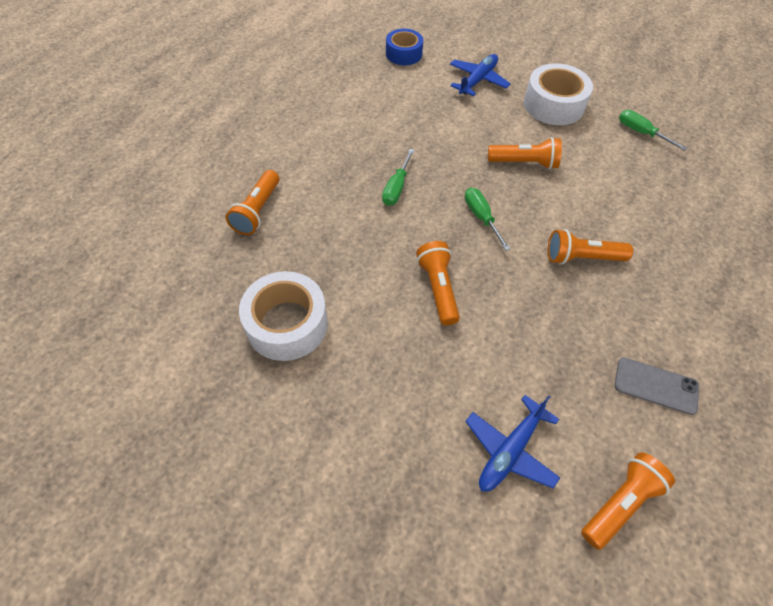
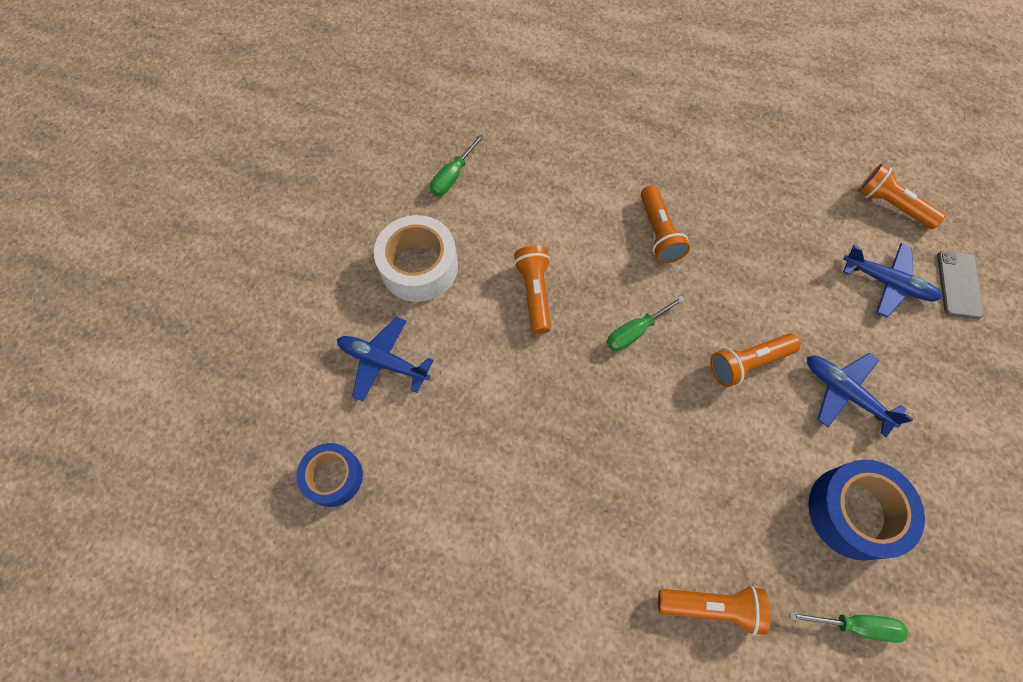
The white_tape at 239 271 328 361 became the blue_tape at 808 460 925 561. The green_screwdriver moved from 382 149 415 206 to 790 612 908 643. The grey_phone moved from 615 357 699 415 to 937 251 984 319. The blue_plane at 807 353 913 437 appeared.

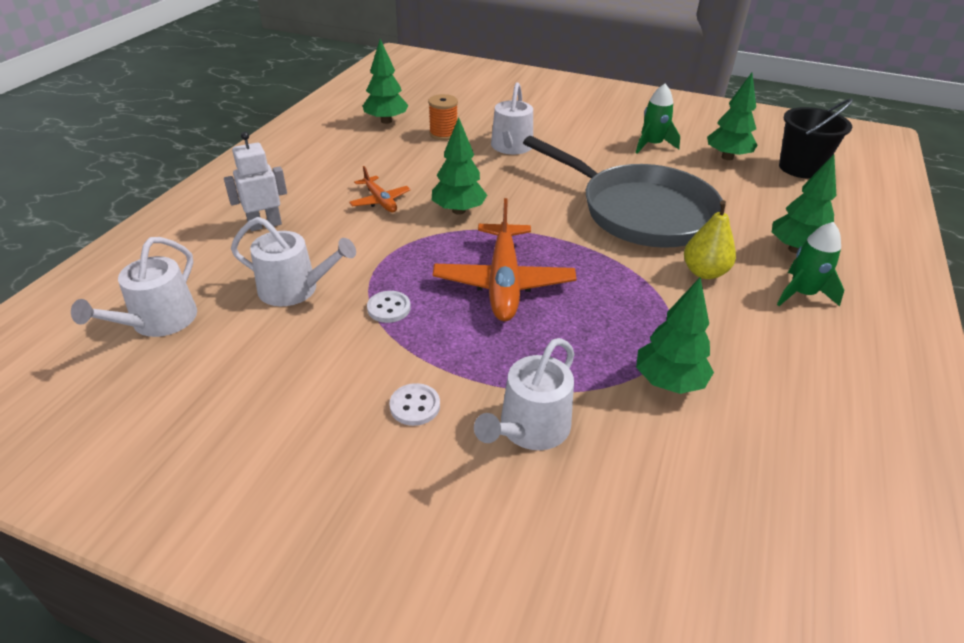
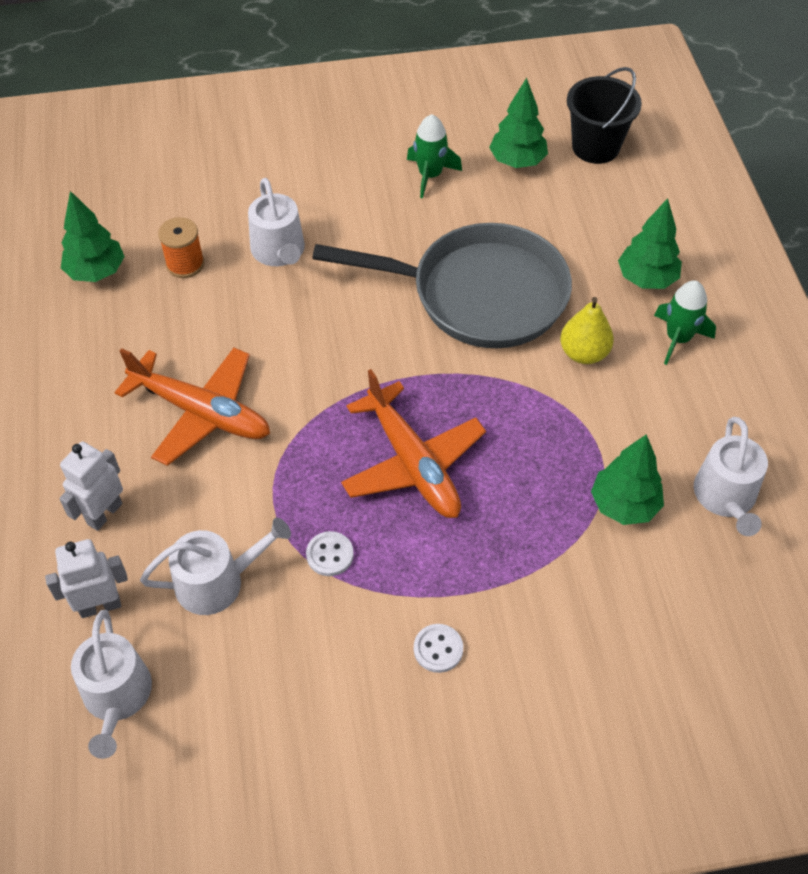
The orange_plane at 349 166 411 212 changed to 1.90 times the size. The green_tree at 432 117 487 215 disappeared. The white_watering_can moved from 474 338 574 450 to 694 417 768 536. The white_robot at 45 539 128 618 appeared.

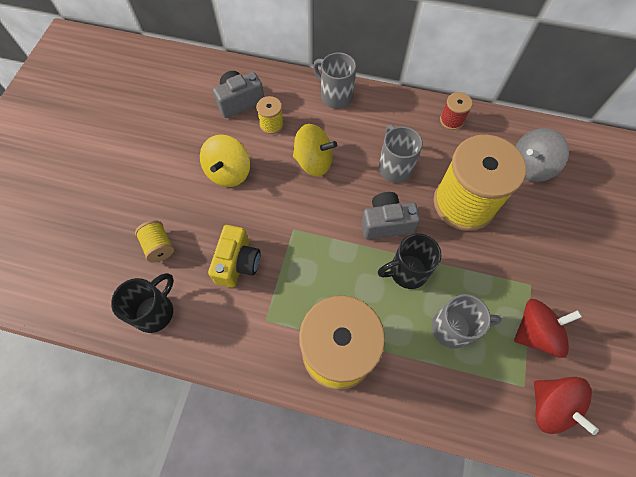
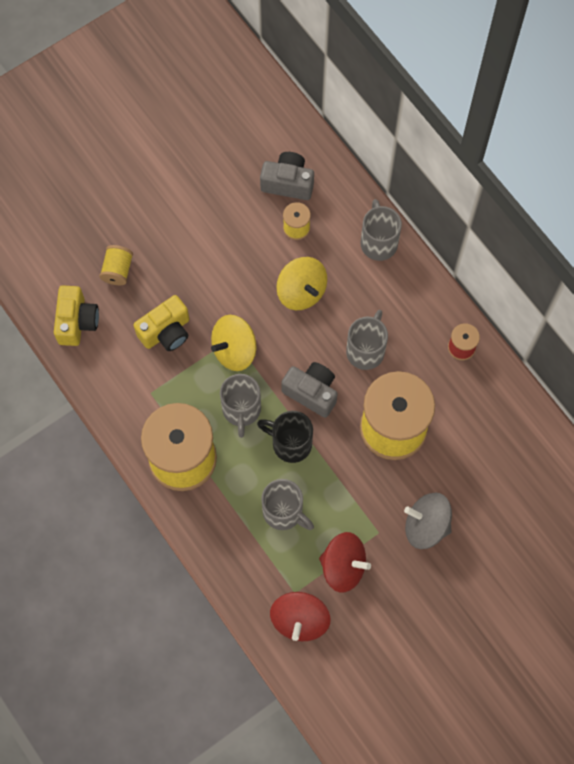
The black_mug at 111 273 174 333 was replaced by the yellow_camera at 54 285 99 346. The yellow_spinning_top moved from 200 135 250 187 to 211 315 256 371. The grey_spinning_top moved from 515 128 569 182 to 404 493 452 549. The grey_mug at 220 374 261 438 appeared.

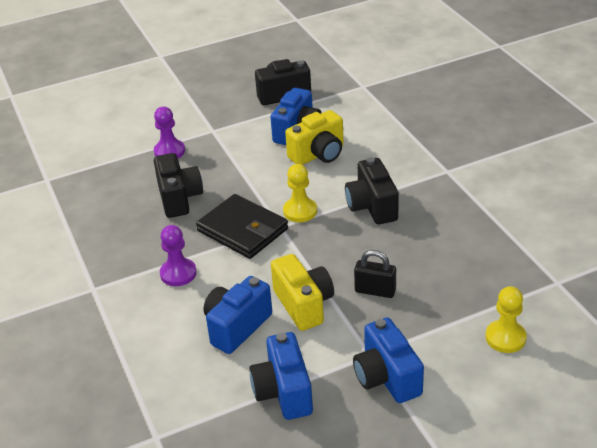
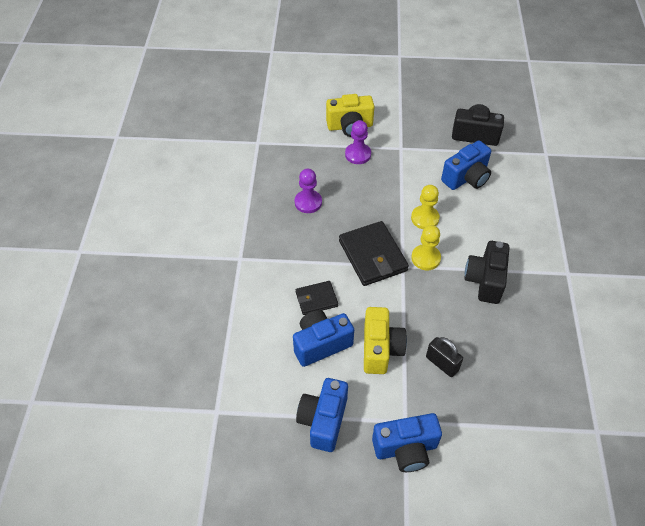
The black_camera at 154 153 203 218 disappeared. The purple_pawn moved from 160 225 197 286 to 295 169 322 213. The yellow_camera moved from 285 110 344 165 to 326 94 374 137. The blue_camera at 353 317 424 403 turned 105 degrees counterclockwise. The yellow_pawn moved from 485 286 527 353 to 411 185 440 229. The black_wallet at 296 281 338 315 appeared.

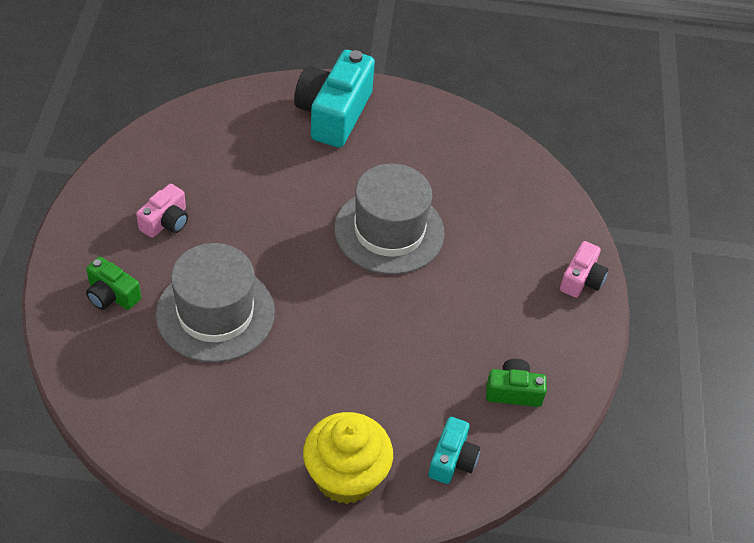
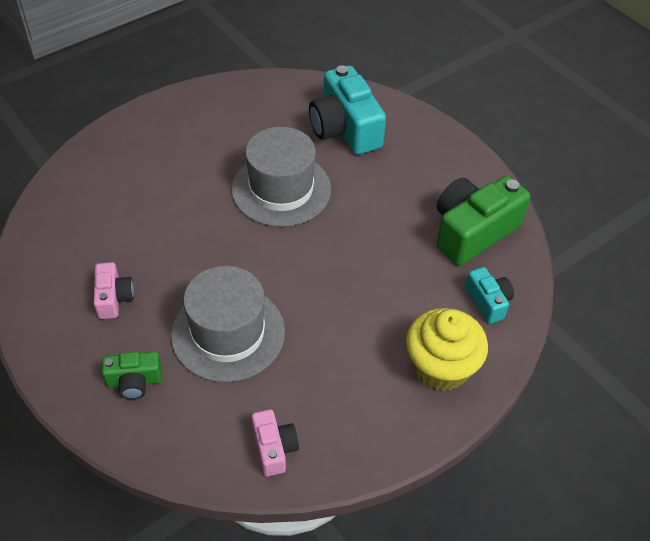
The turquoise_camera moved from 294 50 375 148 to 309 65 386 155. The green_camera at 486 359 547 407 changed to 1.91 times the size. The pink_camera moved from 560 241 608 298 to 251 409 299 477.

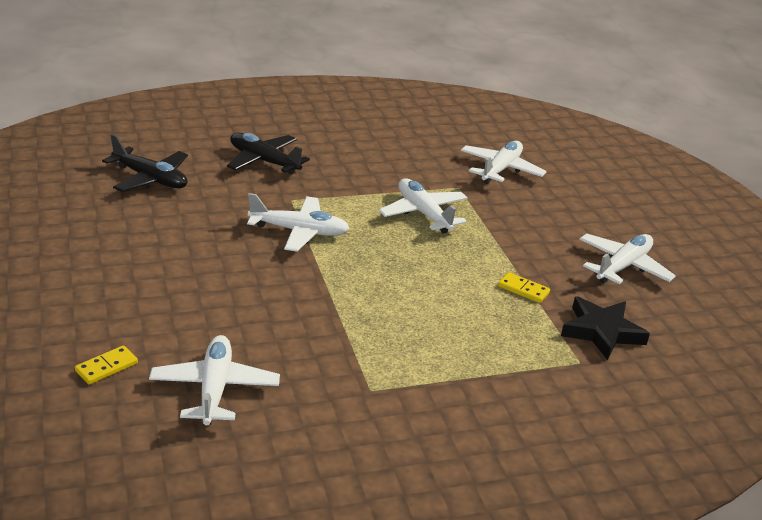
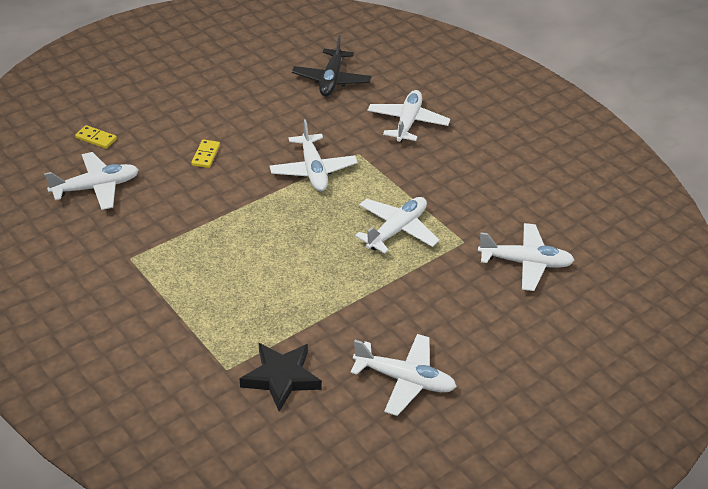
The black_plane at 227 133 310 175 became the white_plane at 368 90 450 143. The yellow_domino moved from 498 272 550 303 to 191 140 220 168.

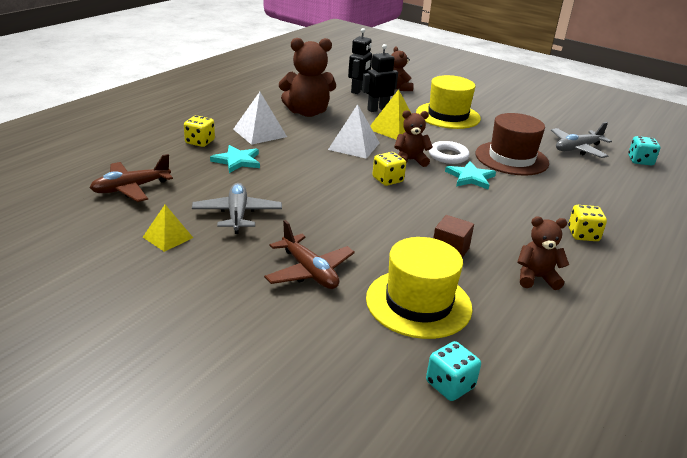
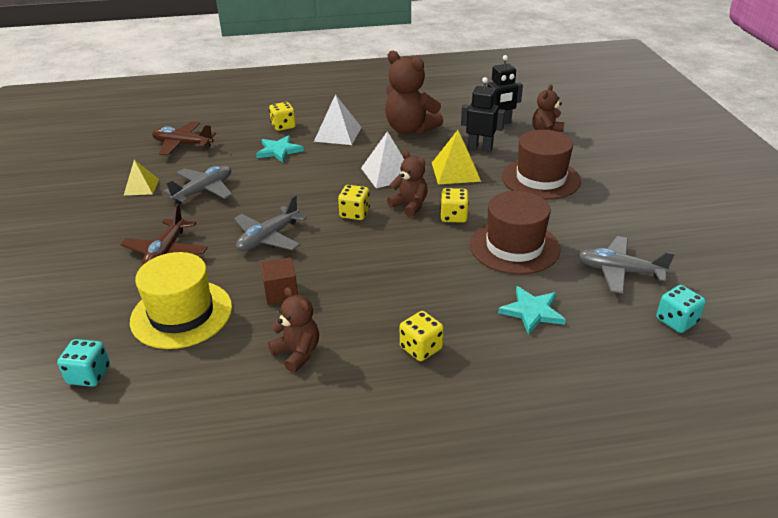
The yellow_hat at 416 75 481 129 became the brown_hat at 502 130 581 200. The white_ring at 429 141 470 164 was replaced by the yellow_dice at 440 188 469 223. The turquoise_star moved from 445 161 496 190 to 498 286 566 335. The grey_plane at 234 195 307 251 appeared.

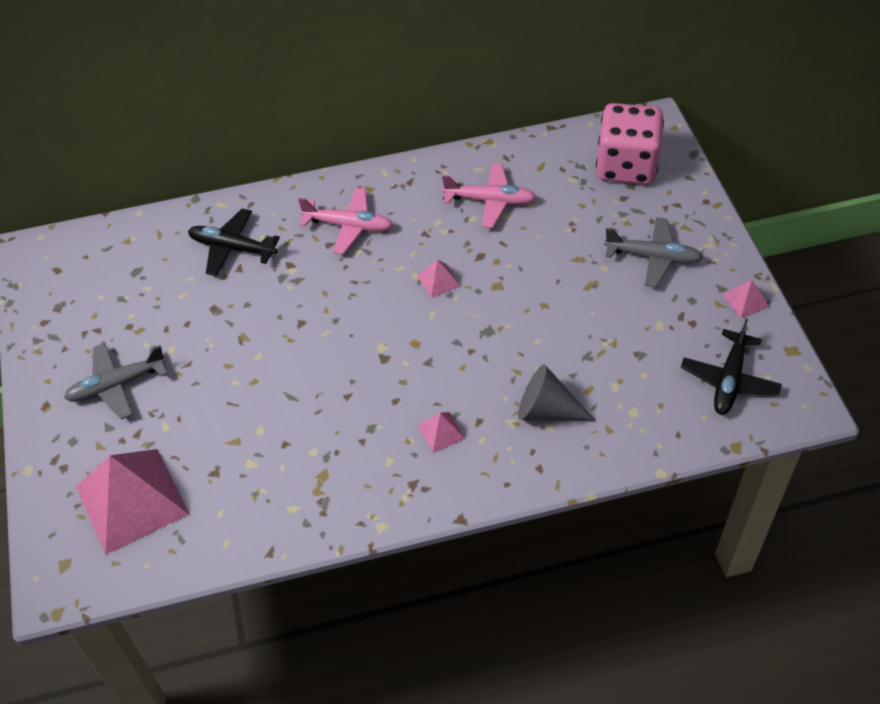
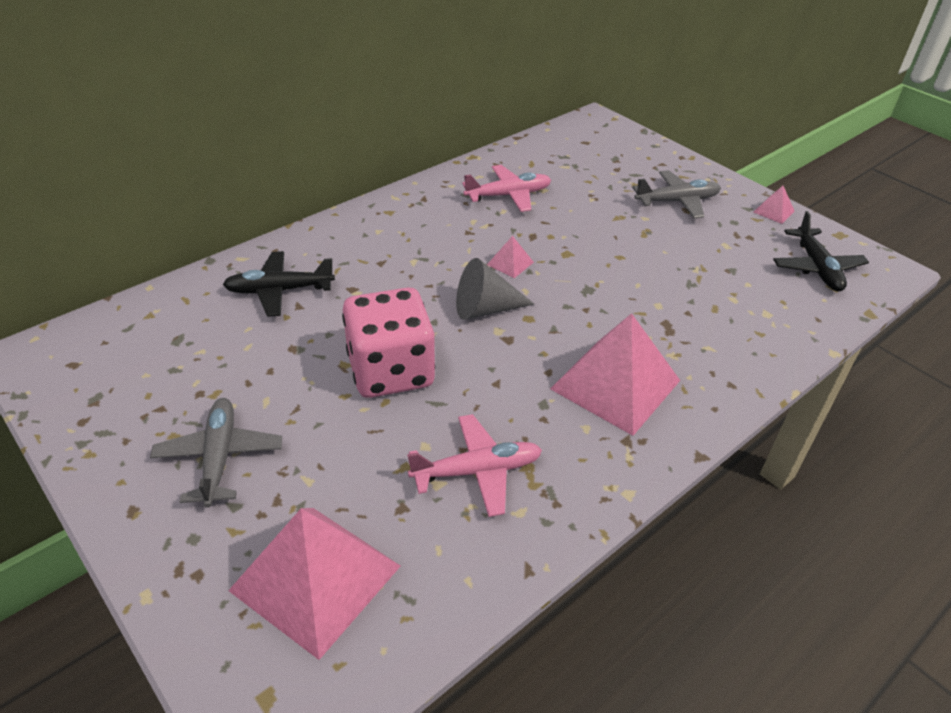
The grey_plane at 64 343 168 419 turned 135 degrees clockwise. The pink_plane moved from 298 187 393 254 to 407 414 542 517. The pink_pyramid at 417 412 465 453 changed to 2.37 times the size. The grey_cone moved from 518 364 596 421 to 456 258 534 320. The pink_dice moved from 596 103 664 185 to 342 287 435 398.

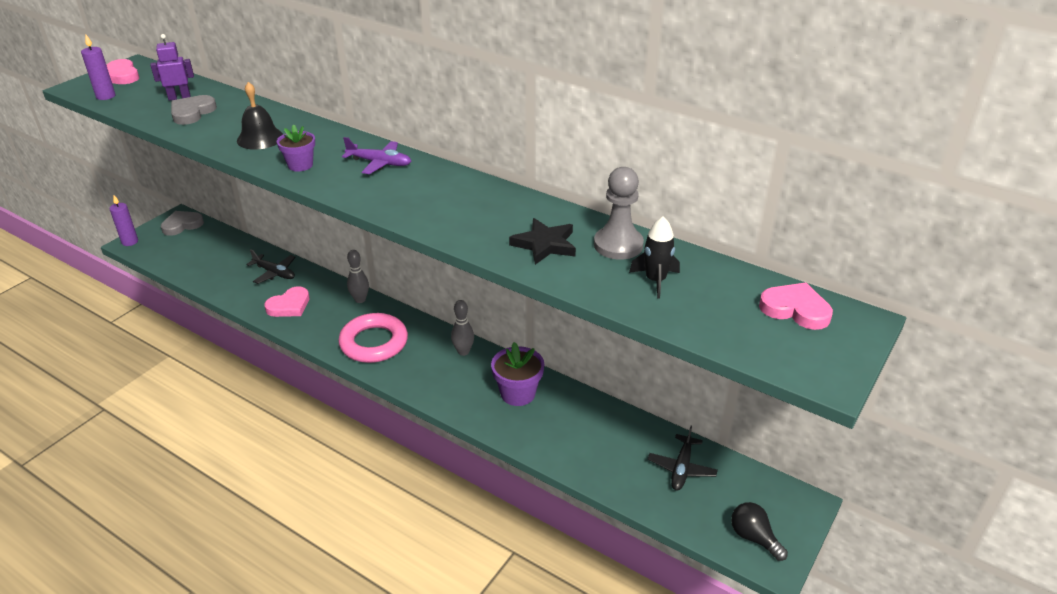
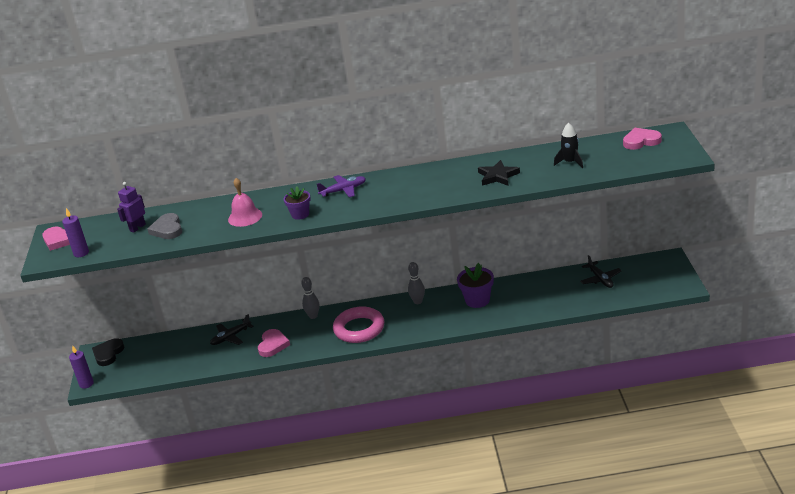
The grey_heart at 161 211 204 236 became the black_heart at 92 338 125 366. The black_bell at 237 82 283 150 became the pink_bell at 228 178 262 227. The black_plane at 246 249 296 284 turned 150 degrees clockwise. The grey_pawn at 594 167 644 260 disappeared. The black_light_bulb at 731 502 788 561 disappeared.

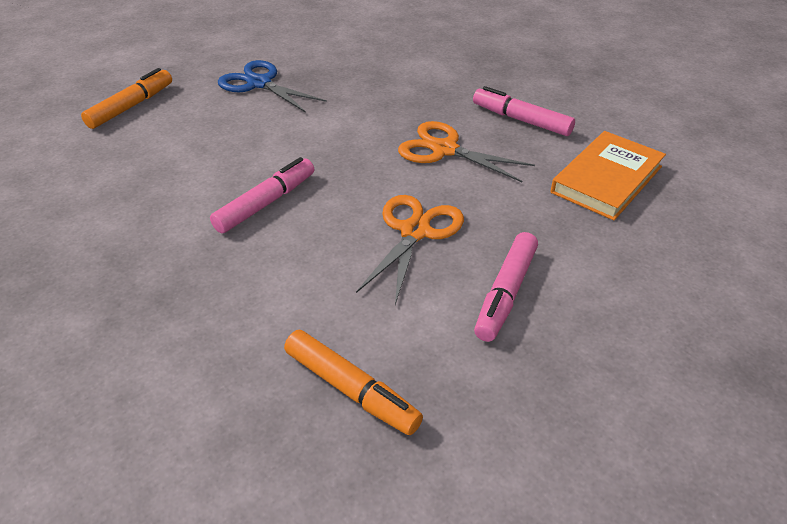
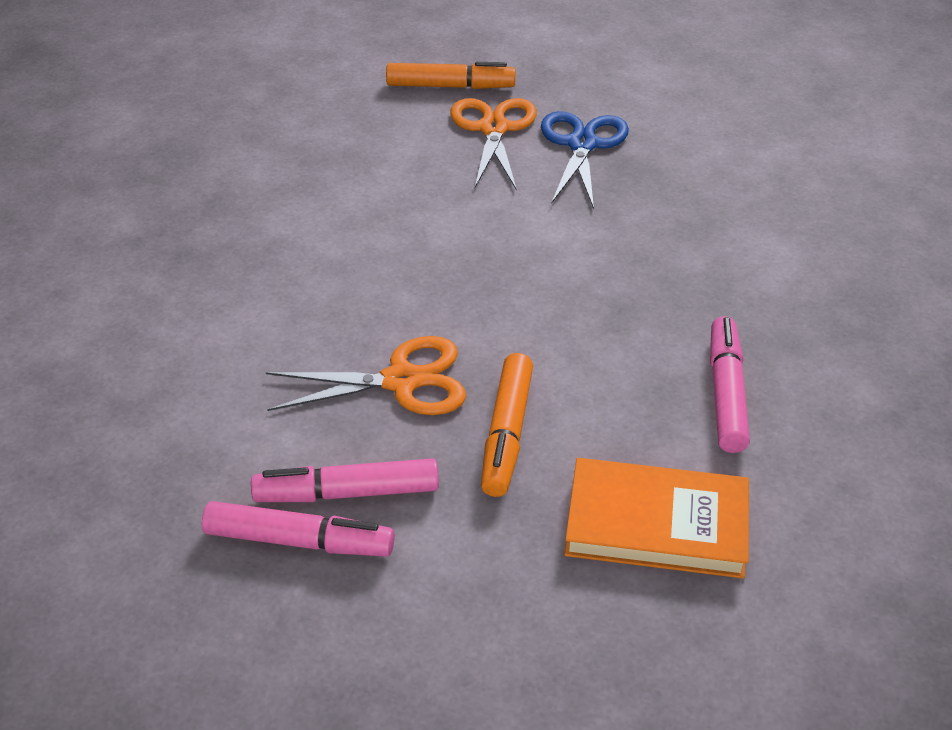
The pink_marker moved from 210 157 314 234 to 202 501 395 557. The orange_marker moved from 284 330 423 435 to 481 353 533 497. The orange_scissors moved from 398 121 535 182 to 450 98 537 191.

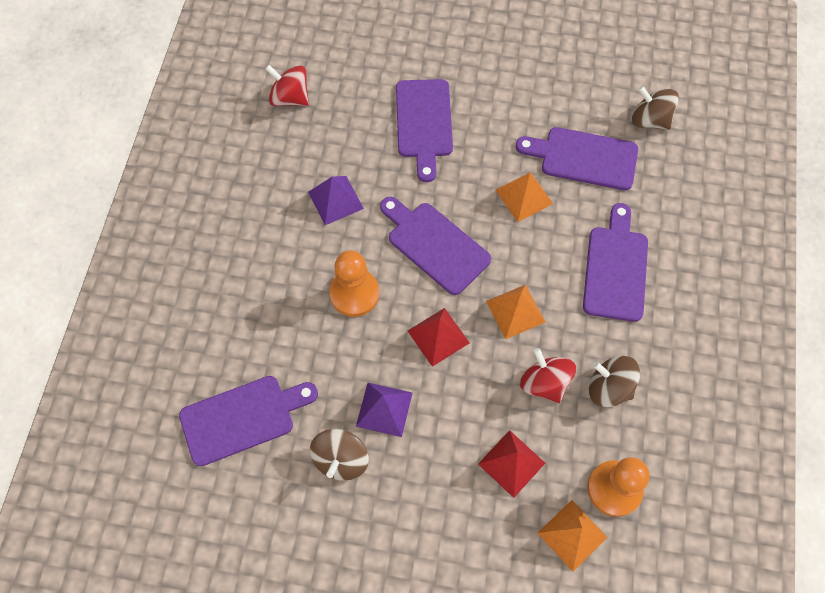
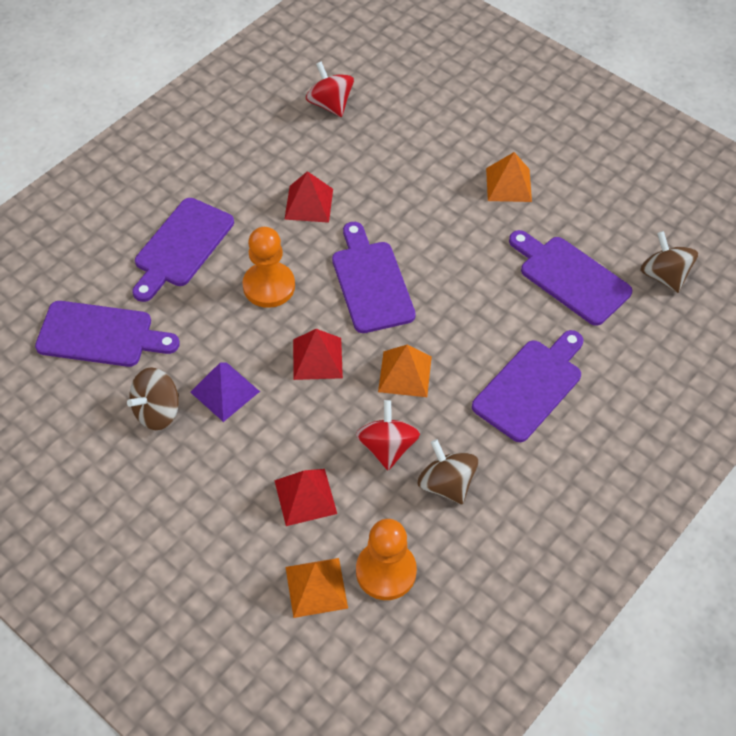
The purple_pyramid at 308 176 364 225 became the red_pyramid at 284 171 333 223. The purple_cutting_board moved from 396 79 453 182 to 133 198 234 302. The orange_pyramid moved from 496 172 553 222 to 486 152 532 202.

